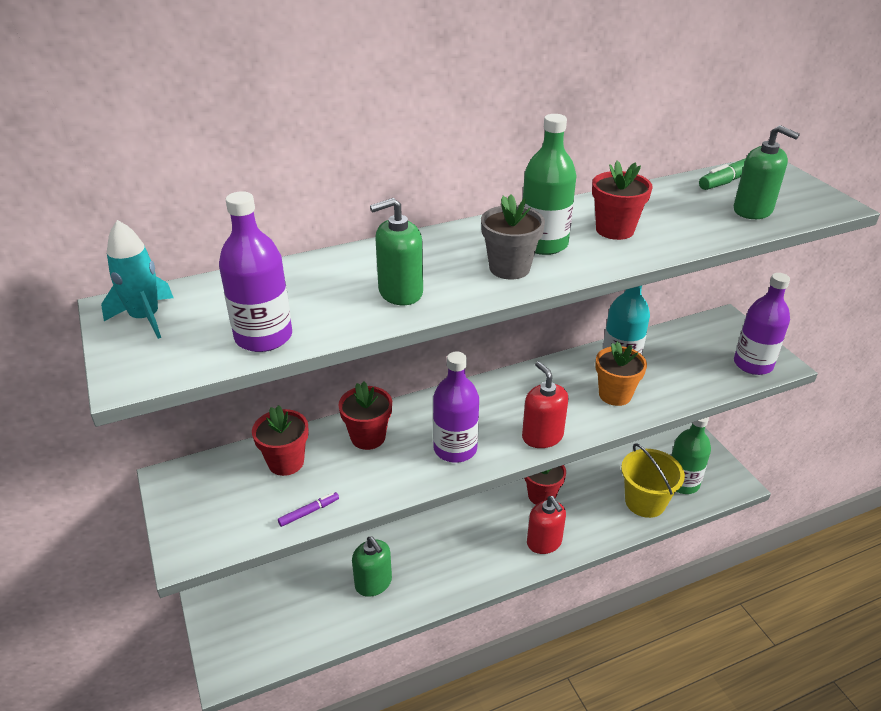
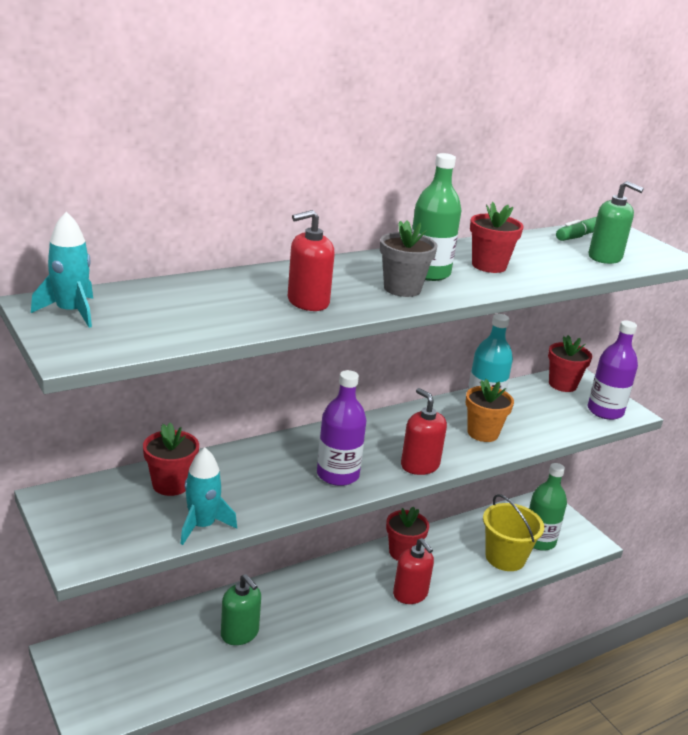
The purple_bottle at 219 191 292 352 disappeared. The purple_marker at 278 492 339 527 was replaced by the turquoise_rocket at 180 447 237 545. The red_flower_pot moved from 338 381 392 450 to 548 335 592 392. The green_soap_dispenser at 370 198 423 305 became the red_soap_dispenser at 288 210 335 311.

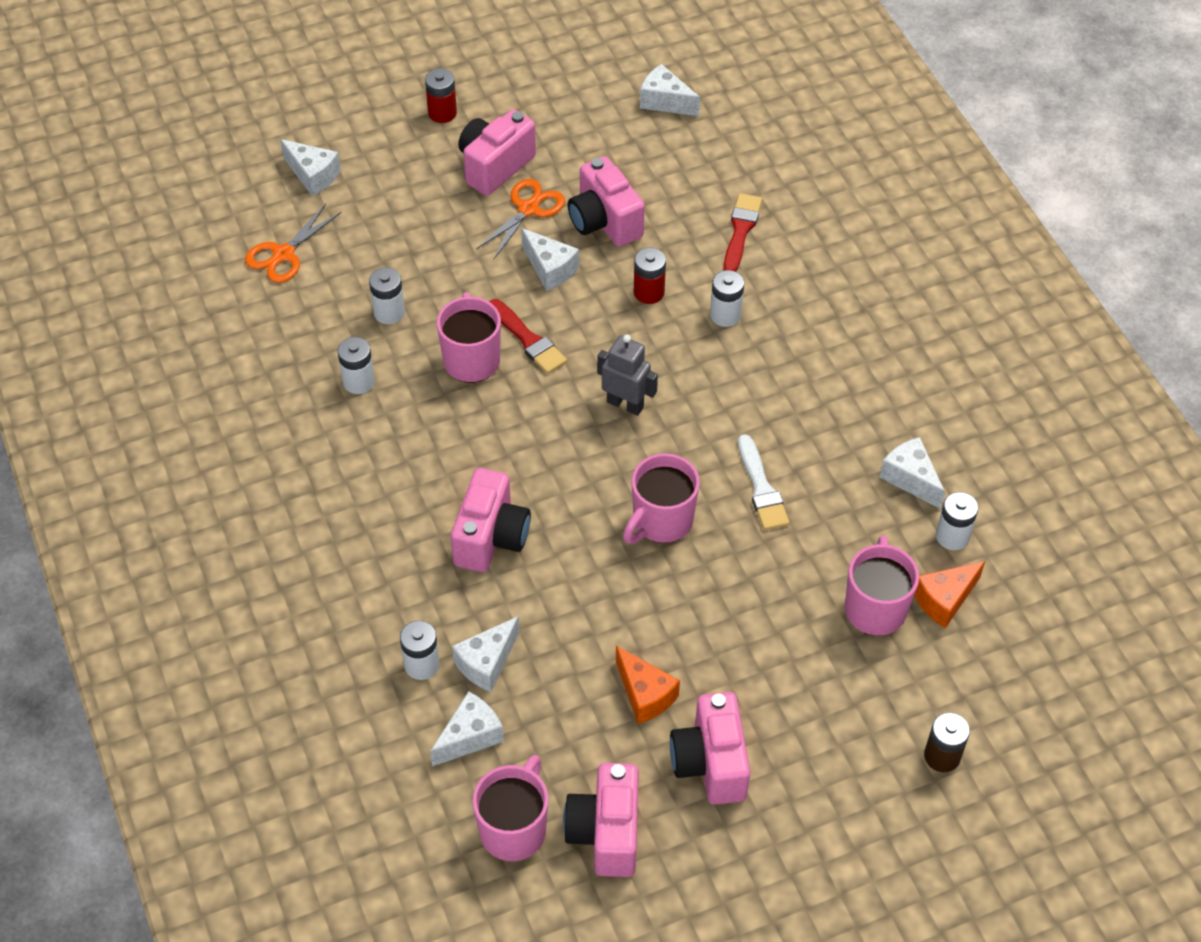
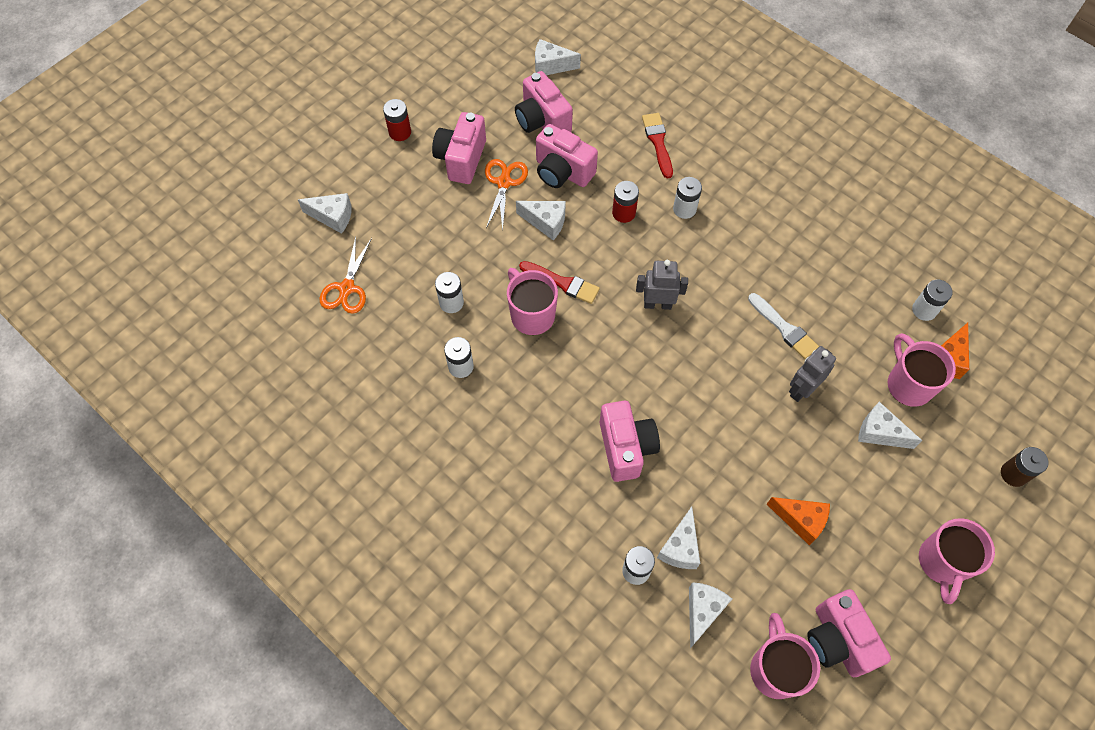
The pink_mug moved from 623 453 700 544 to 919 518 995 604. The pink_camera moved from 670 692 750 805 to 515 71 573 133. The white_cheese moved from 879 437 945 509 to 858 402 922 449. The grey_robot at 789 346 836 402 appeared.

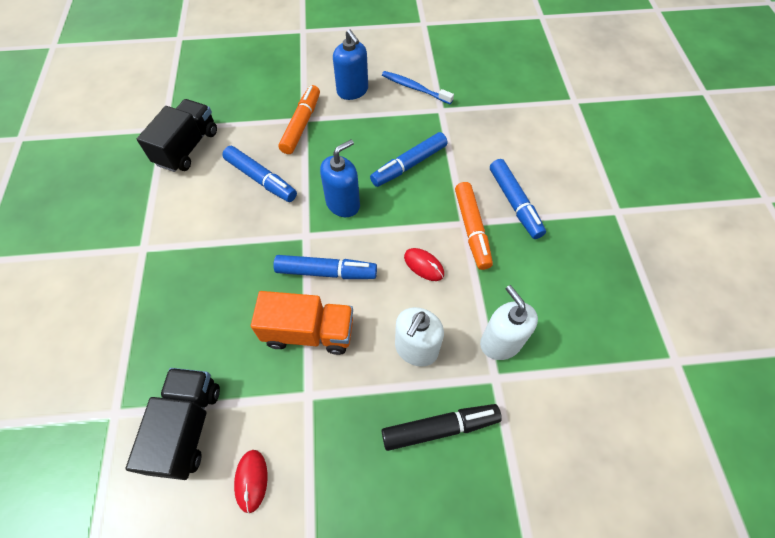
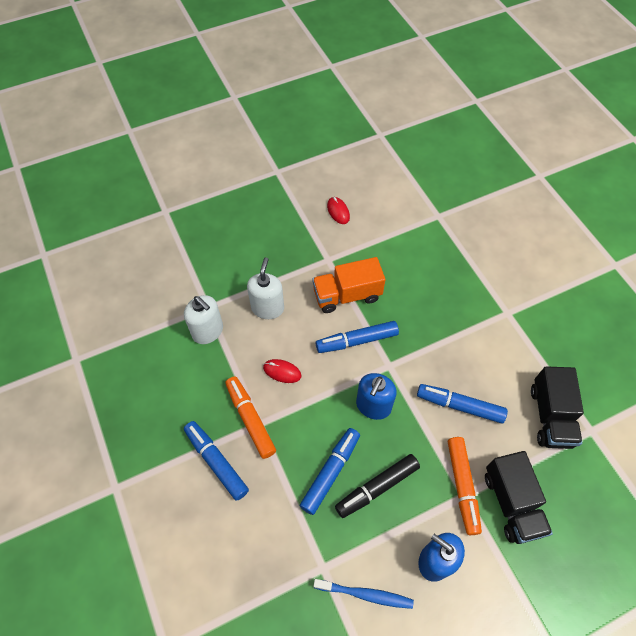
The black_truck moved from 126 368 220 480 to 485 451 553 544. The black_marker moved from 381 404 502 451 to 335 454 420 518.

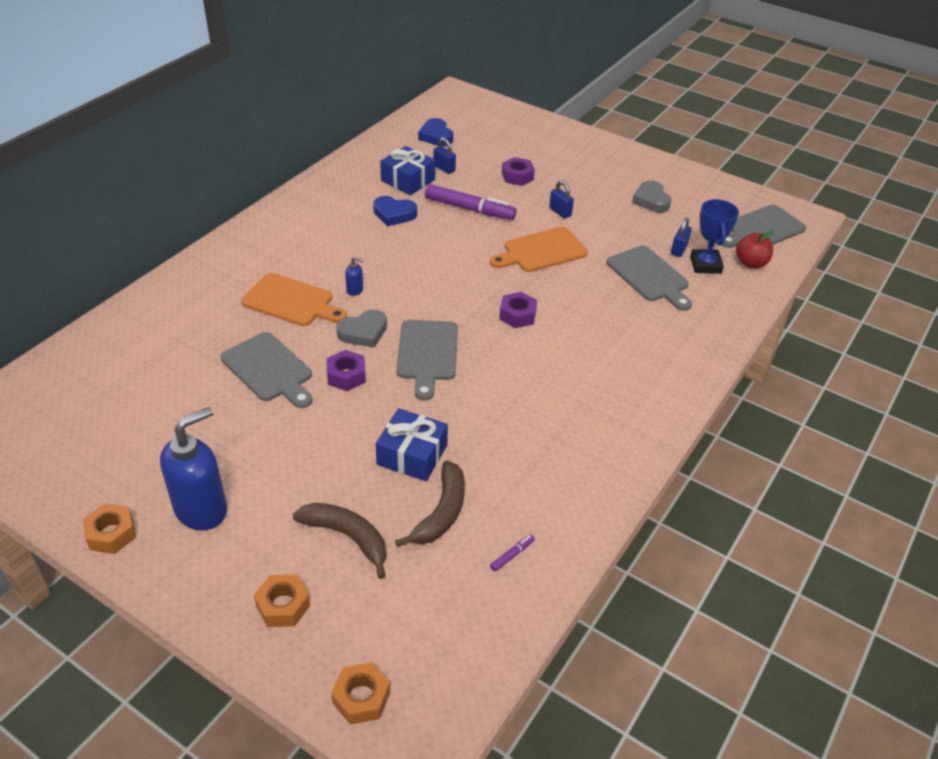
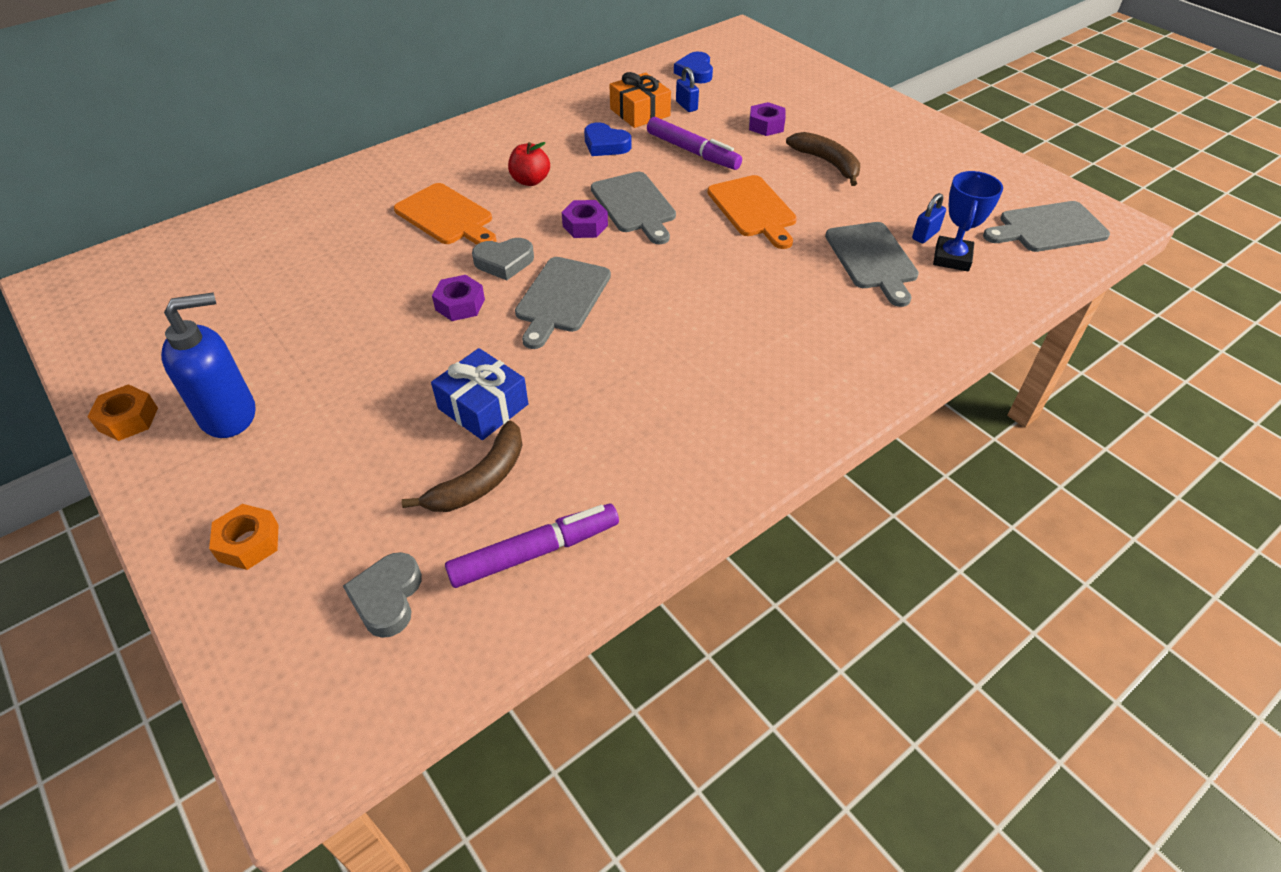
The grey_cutting_board moved from 221 332 312 408 to 591 172 676 244. The brown_banana moved from 293 503 386 579 to 786 132 860 186. The orange_nut at 331 662 390 725 disappeared. The blue_soap_dispenser at 345 257 364 296 disappeared. The blue_gift at 380 146 436 195 became the orange_gift at 609 72 671 128. The orange_cutting_board at 490 227 588 272 turned 105 degrees counterclockwise. The purple_marker at 490 534 535 572 changed to 2.44 times the size. The purple_nut moved from 499 292 537 328 to 562 200 608 238. The blue_padlock at 549 180 574 219 disappeared. The grey_heart moved from 632 180 672 213 to 343 552 422 638. The red_apple moved from 736 231 775 268 to 508 142 550 186.

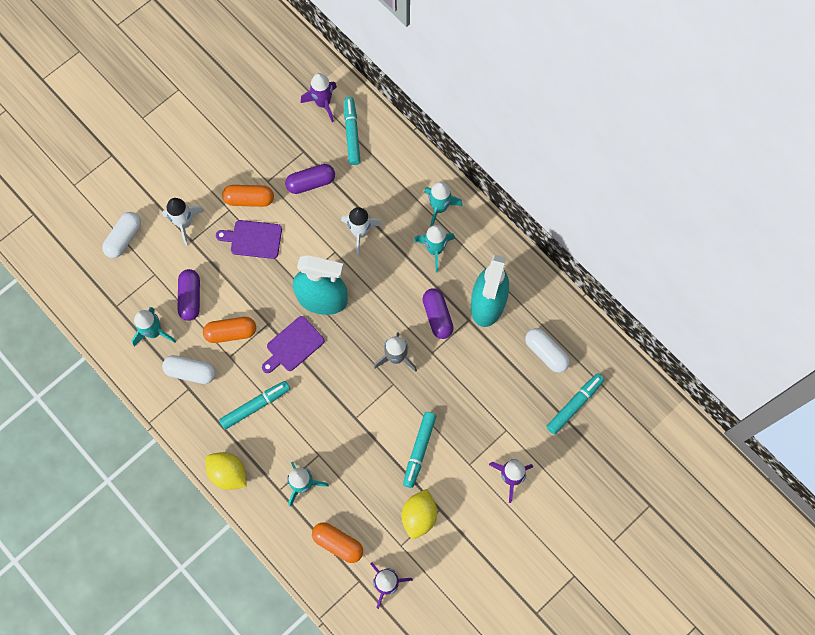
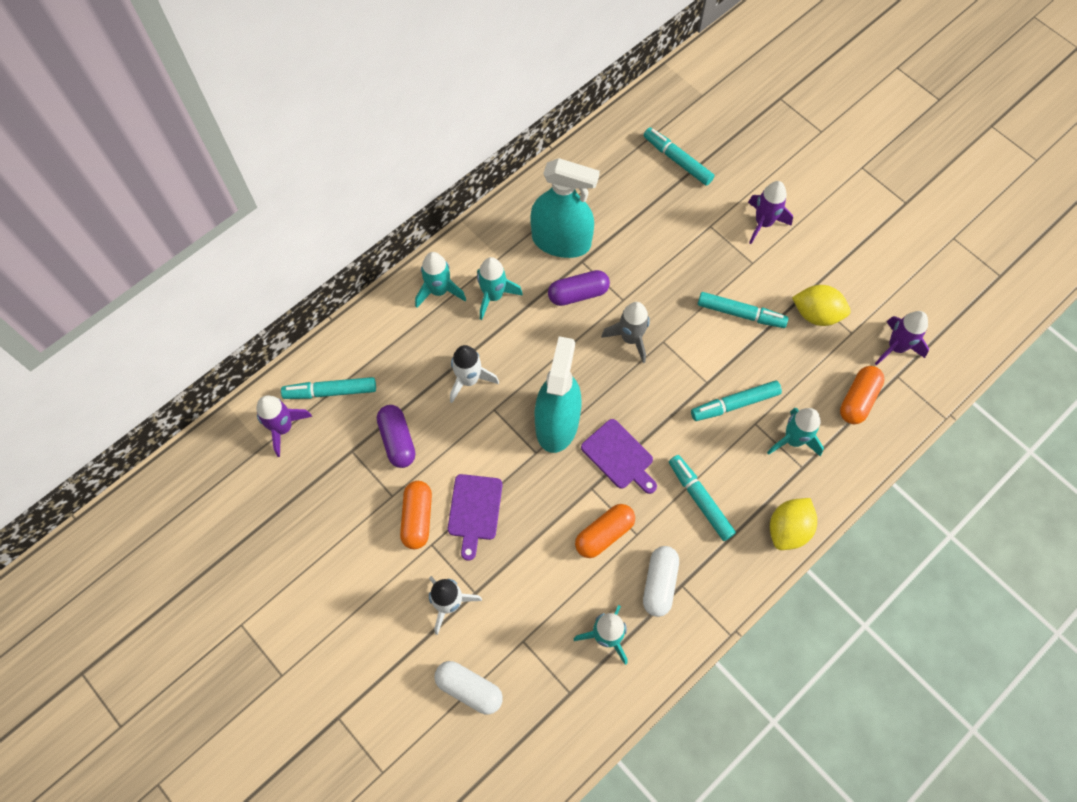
The purple_capsule at 178 269 200 321 disappeared. The orange_capsule at 203 317 256 343 turned 60 degrees clockwise. The white_capsule at 525 328 570 373 disappeared. The turquoise_marker at 691 380 782 421 appeared.

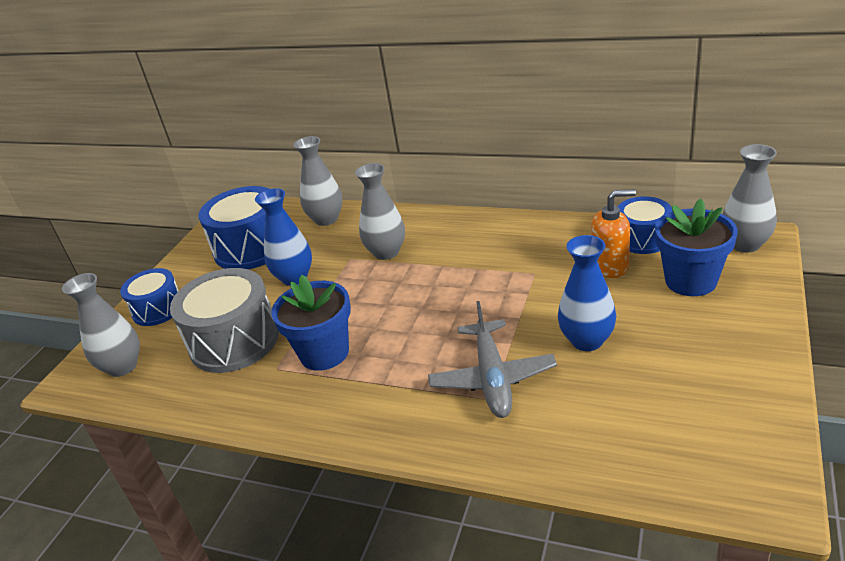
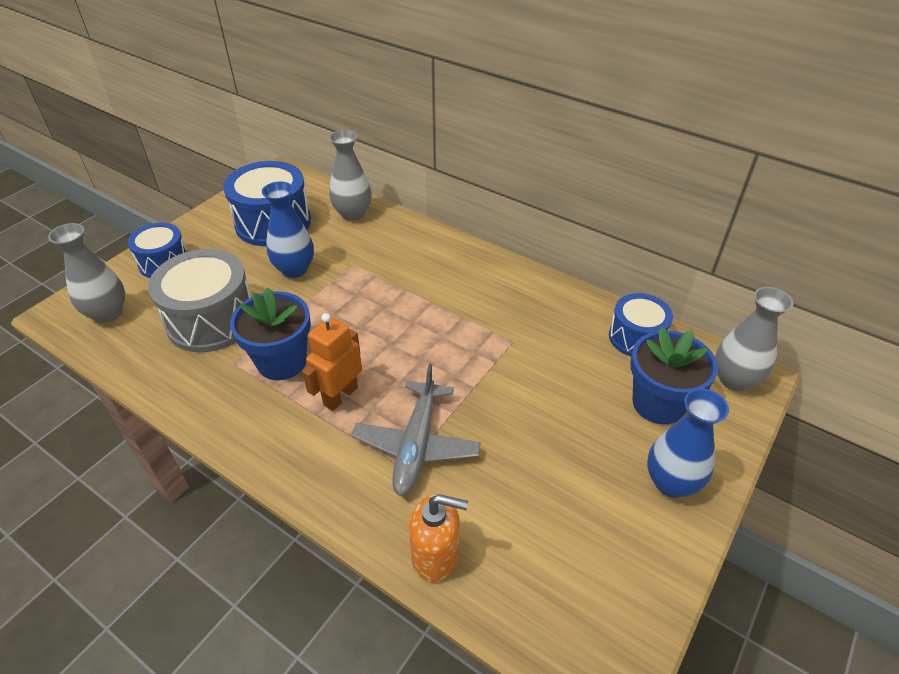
The grey_vase at 355 163 405 260 disappeared. The blue_vase moved from 558 235 616 351 to 647 388 729 498. The orange_soap_dispenser moved from 591 189 636 278 to 409 494 468 582. The orange_robot at 302 313 362 411 appeared.

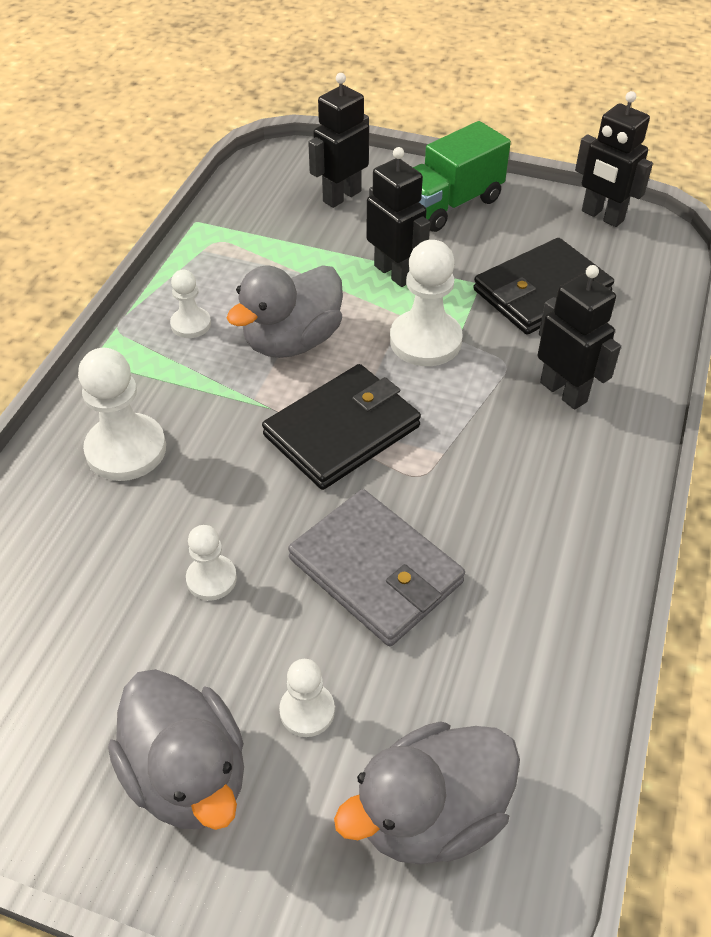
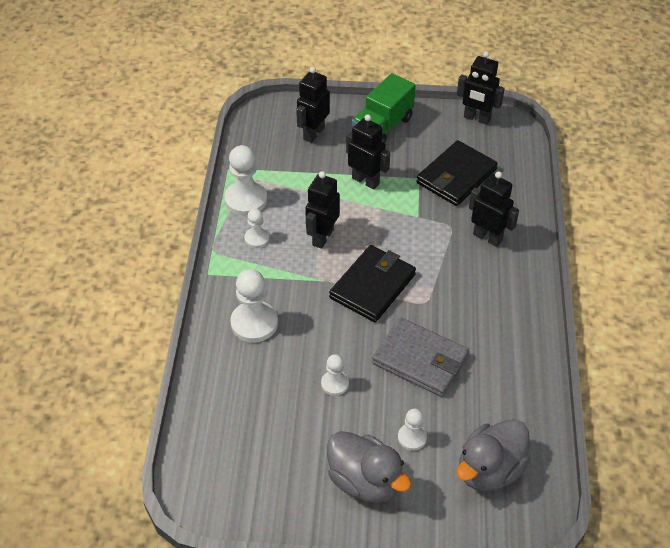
The grey_duck at 227 265 343 358 was replaced by the black_robot at 305 171 340 249. The white_pawn moved from 390 240 463 366 to 224 145 267 216.

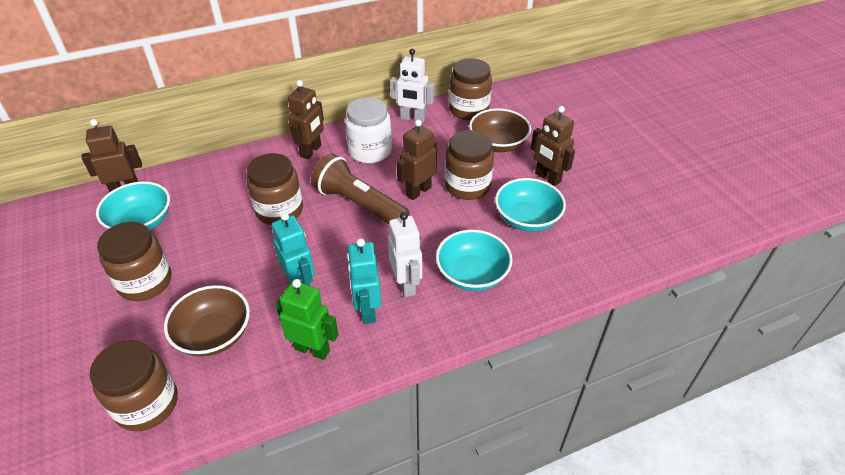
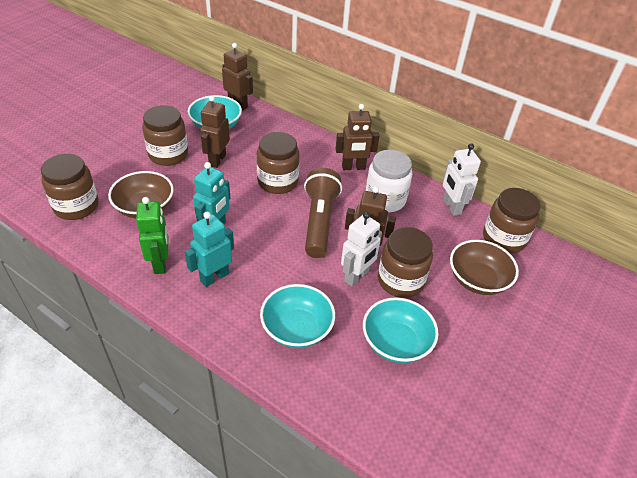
The white_robot moved from 388 212 422 297 to 341 212 382 286. The brown_robot moved from 531 106 575 186 to 200 96 230 168.

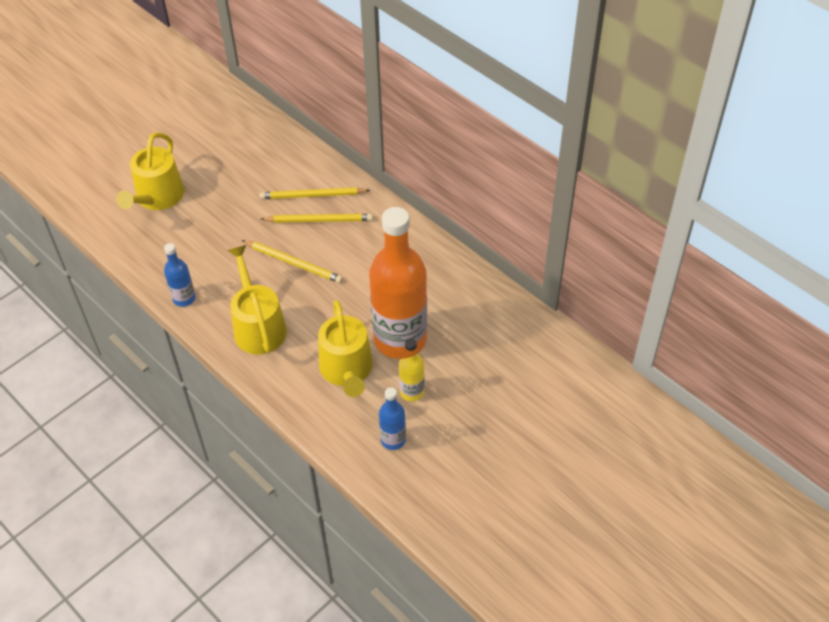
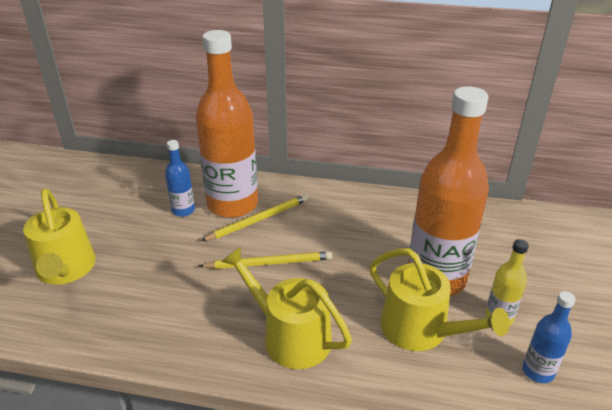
The blue_bottle moved from 164 243 196 307 to 165 140 195 217. The yellow_pencil at 259 188 371 199 was replaced by the orange_bottle at 196 30 258 218.

